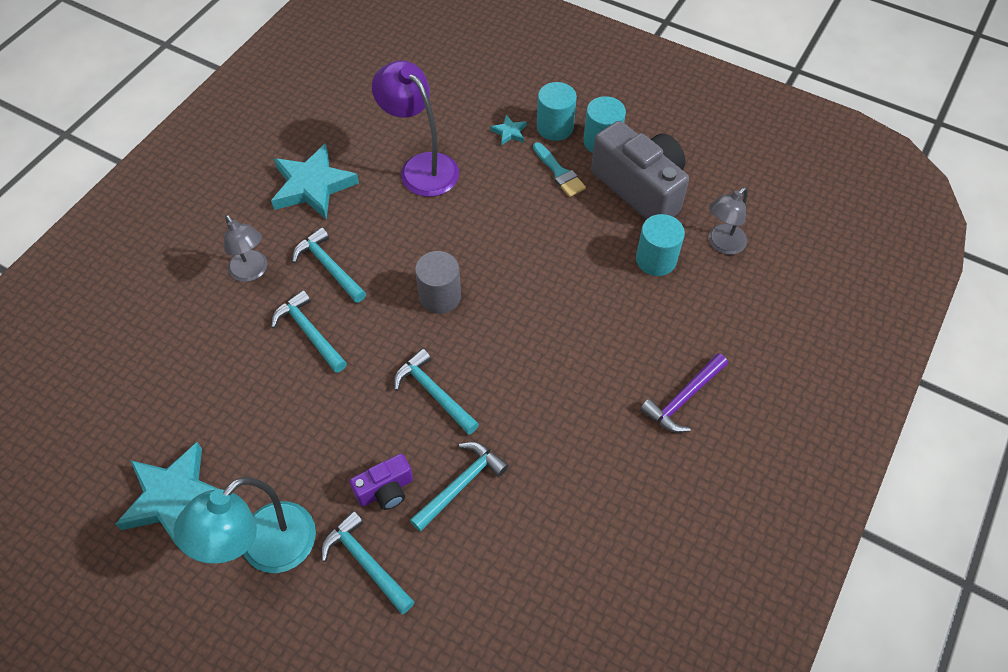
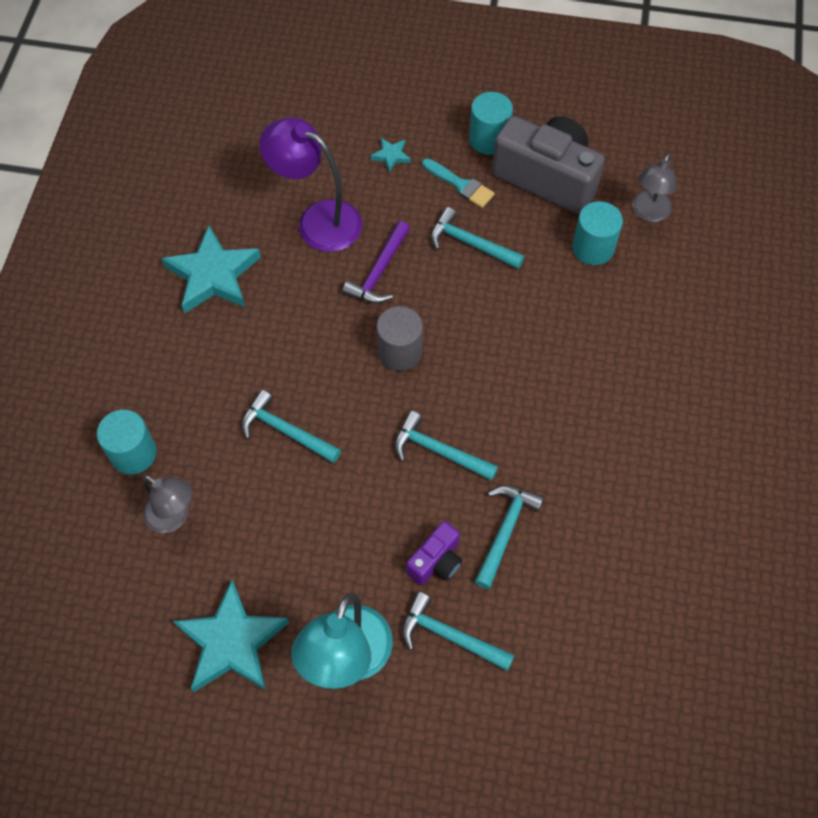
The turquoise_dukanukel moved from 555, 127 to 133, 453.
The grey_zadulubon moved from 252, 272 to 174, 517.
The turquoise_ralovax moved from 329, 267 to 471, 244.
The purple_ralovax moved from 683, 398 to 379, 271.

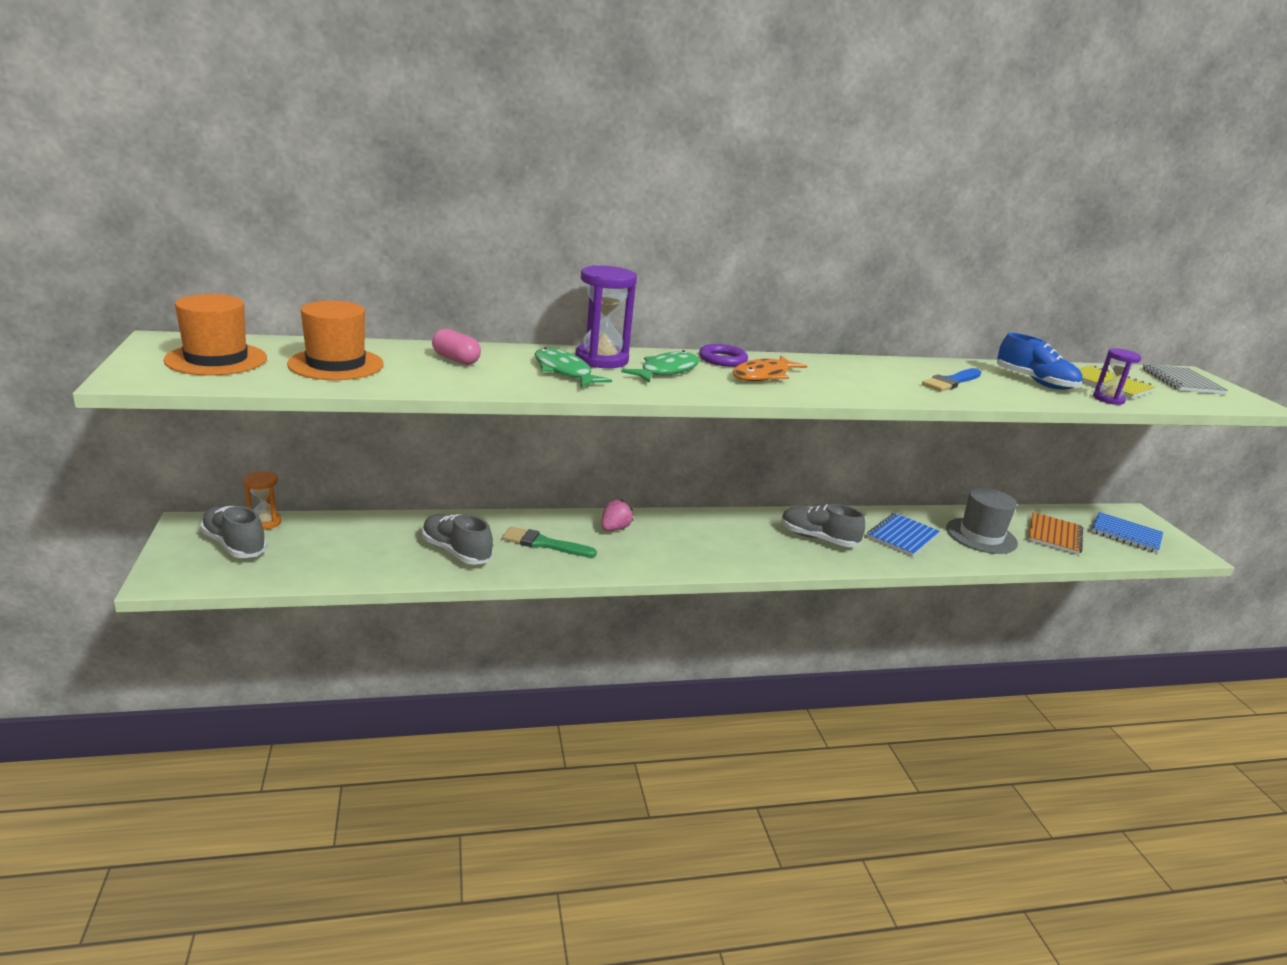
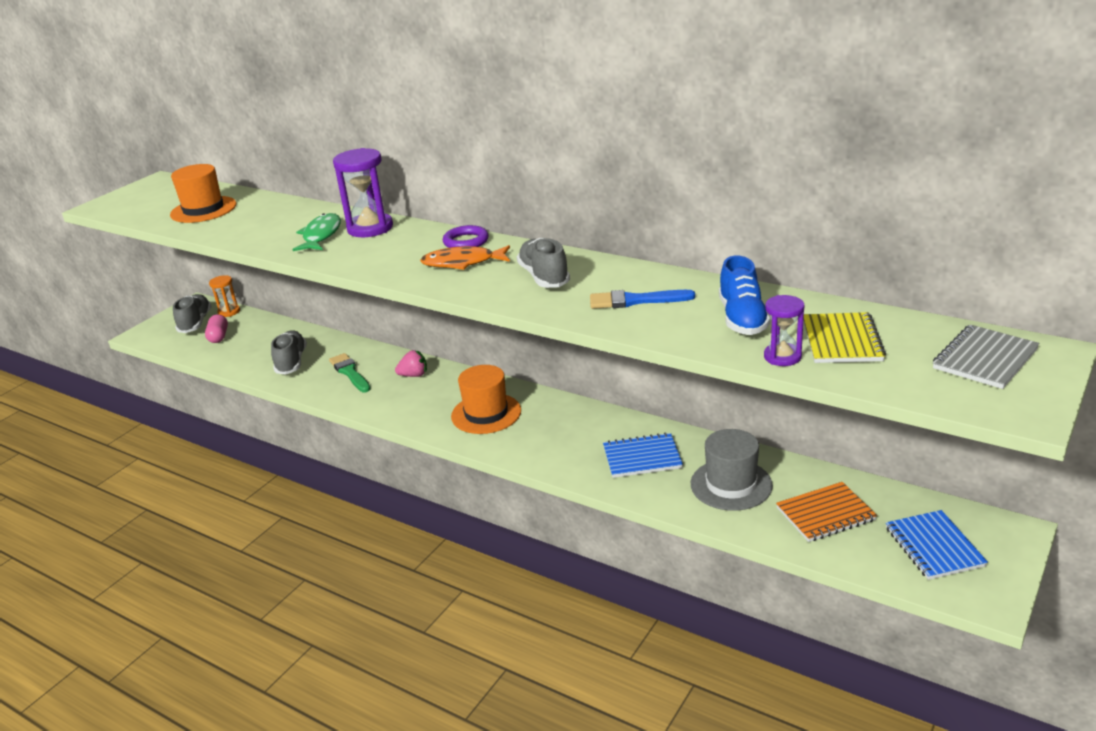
The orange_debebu moved from 216, 359 to 486, 413.
The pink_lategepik moved from 456, 360 to 218, 336.
The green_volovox at 666, 371 disappeared.
The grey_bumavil moved from 818, 538 to 544, 277.

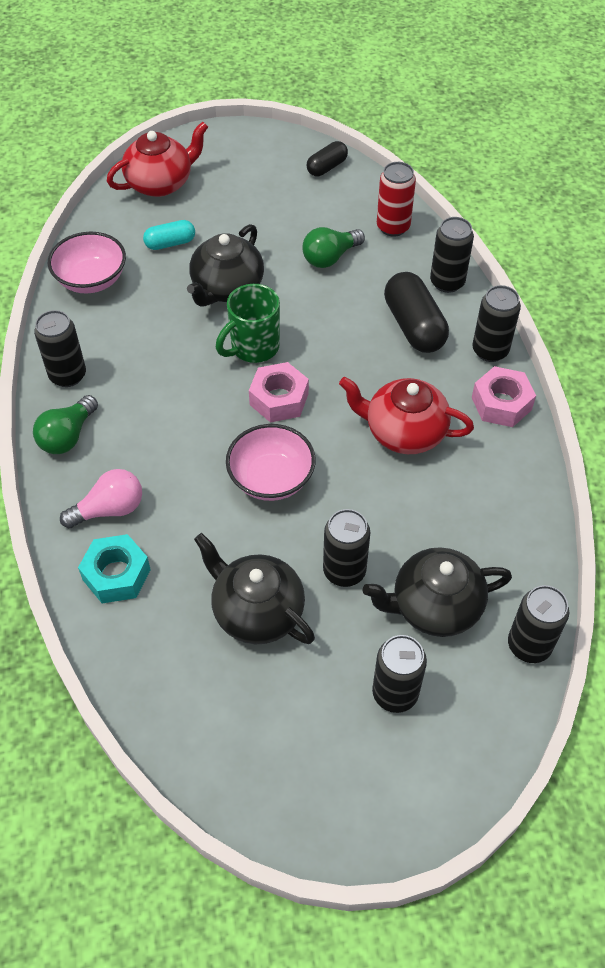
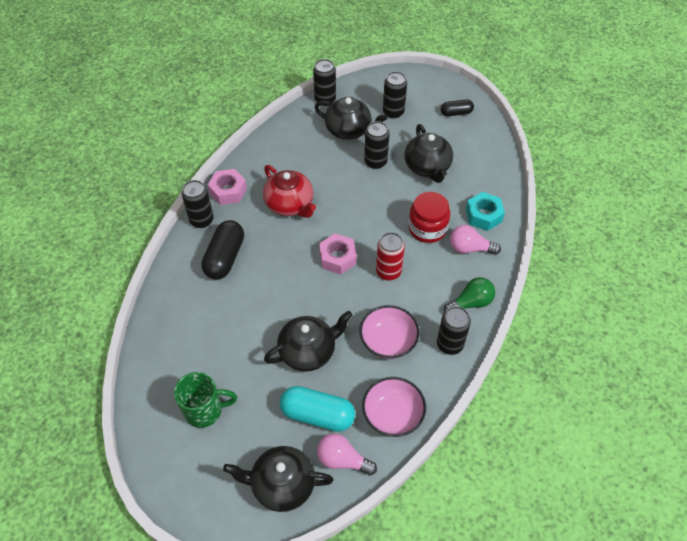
The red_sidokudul at 161, 183 became the black_sidokudul at 282, 485.
The black_lategepik moved from 327, 167 to 456, 113.
The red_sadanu moved from 393, 227 to 388, 272.
The black_sadanu at 447, 282 disappeared.
The turquoise_lategepik at 170, 243 changed to 1.72 times the size.
The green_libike at 330, 257 disappeared.
The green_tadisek moved from 253, 348 to 205, 410.
The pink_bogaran moved from 271, 478 to 388, 341.
The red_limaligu at 427, 228 appeared.
The pink_libike at 342, 460 appeared.

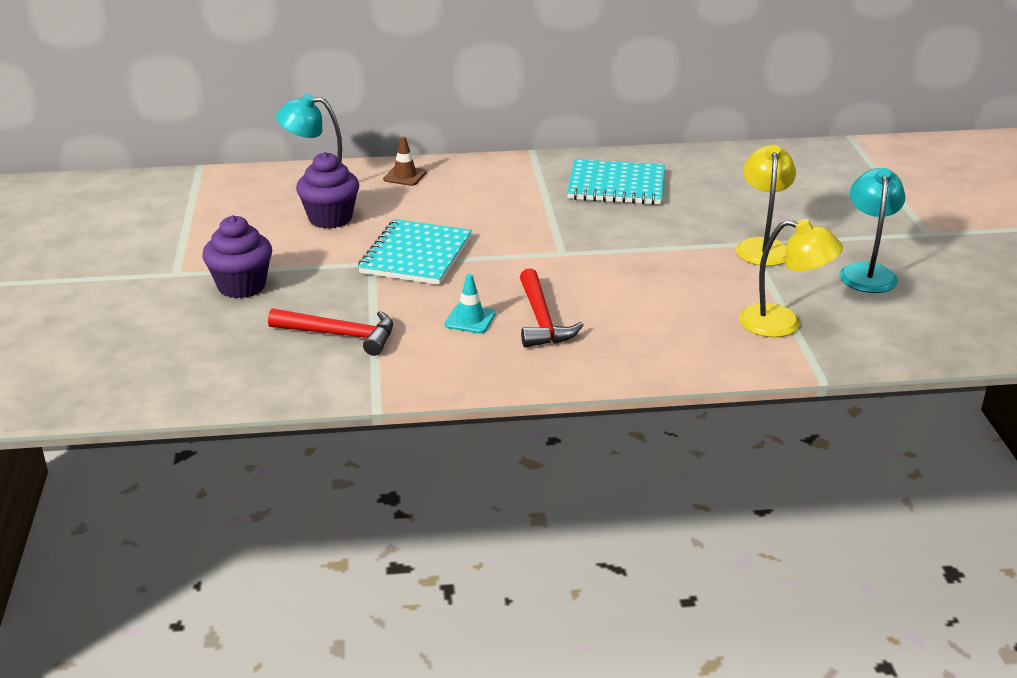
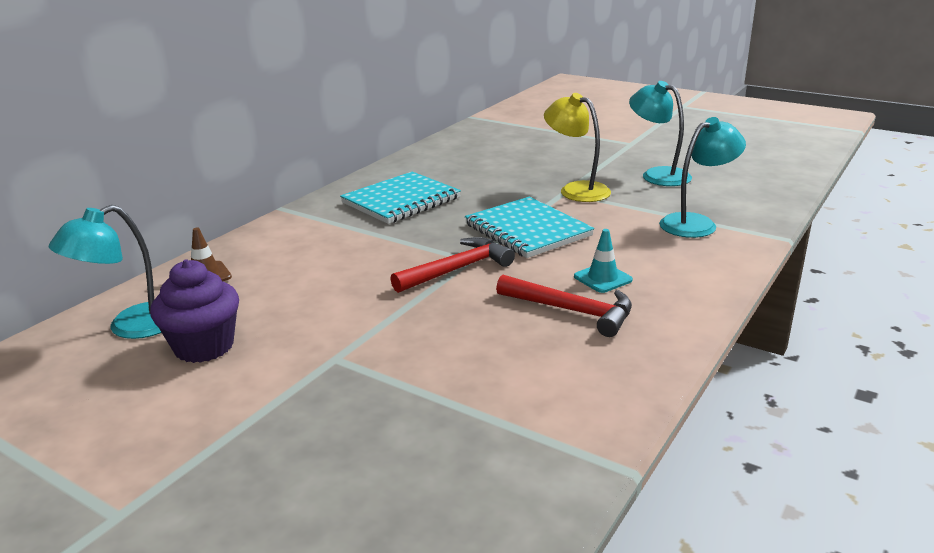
The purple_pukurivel at 242, 286 disappeared.
The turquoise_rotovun moved from 416, 255 to 527, 230.
The yellow_zadulubon at 783, 324 became the turquoise_zadulubon at 696, 223.
The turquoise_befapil moved from 470, 319 to 602, 278.
The red_ralovax moved from 340, 335 to 457, 269.

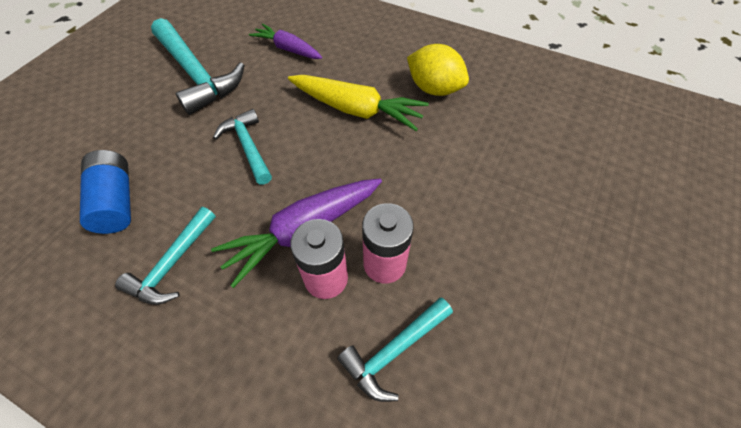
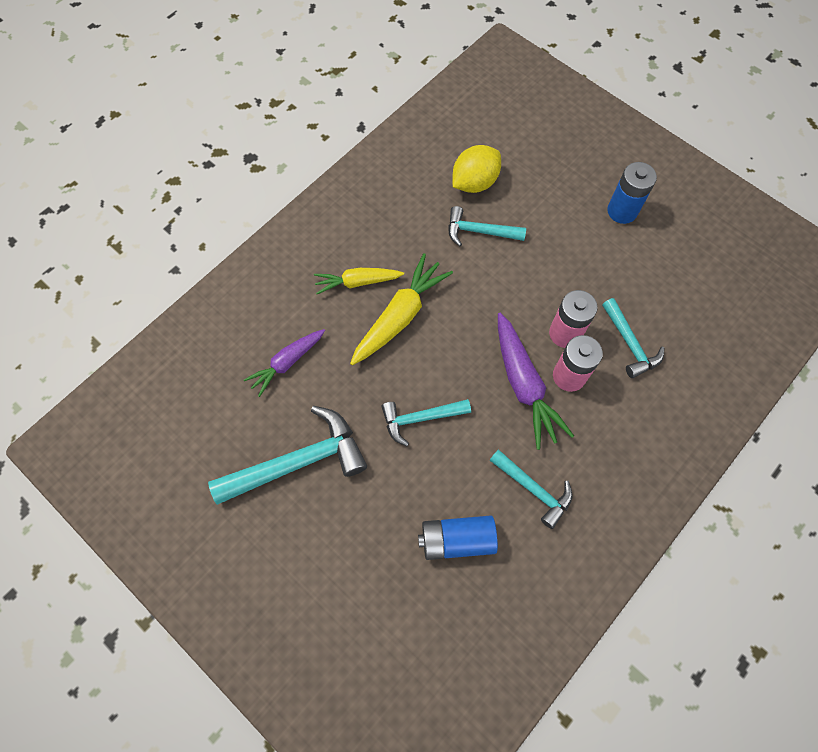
The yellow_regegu moved from 434, 89 to 474, 182.
The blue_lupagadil at 622, 211 appeared.
The turquoise_ralovax at 479, 231 appeared.
The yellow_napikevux at 357, 282 appeared.

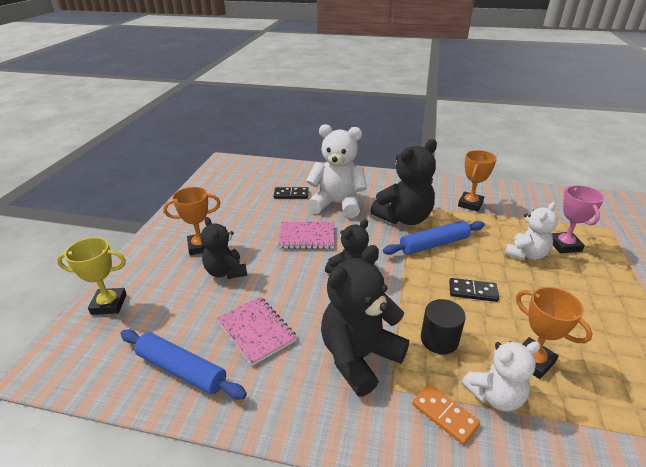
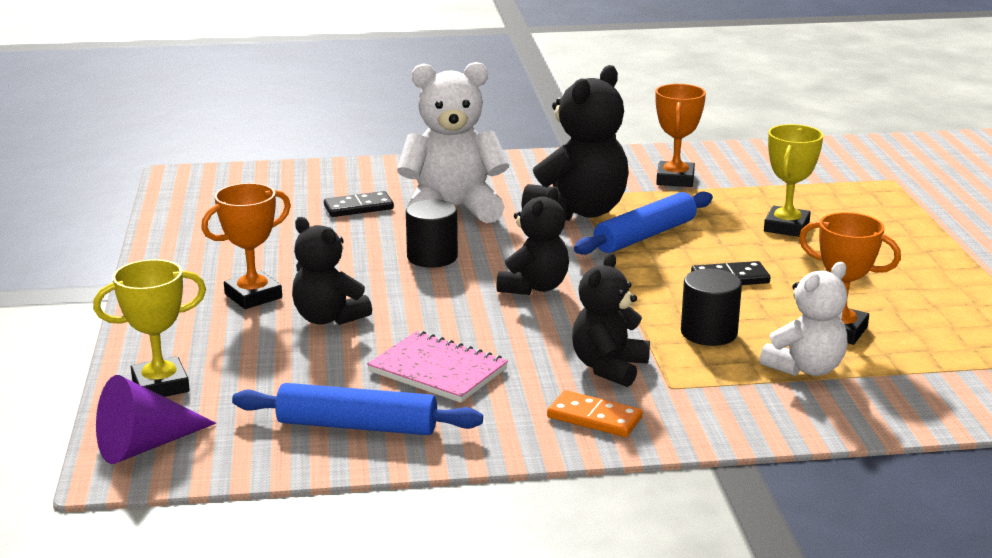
The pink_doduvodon at 564, 245 disappeared.
The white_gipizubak at 526, 254 was replaced by the yellow_doduvodon at 786, 227.
The pink_rotovun at 307, 237 was replaced by the black_dukanukel at 432, 257.
The black_gipizubak at 359, 357 changed to 0.63 times the size.
The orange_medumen moved from 444, 414 to 594, 418.
The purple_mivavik at 145, 445 appeared.

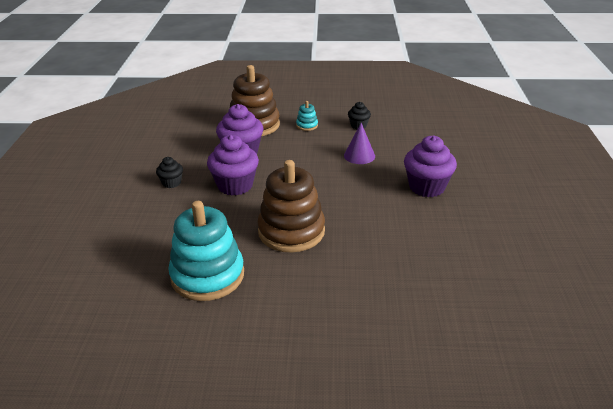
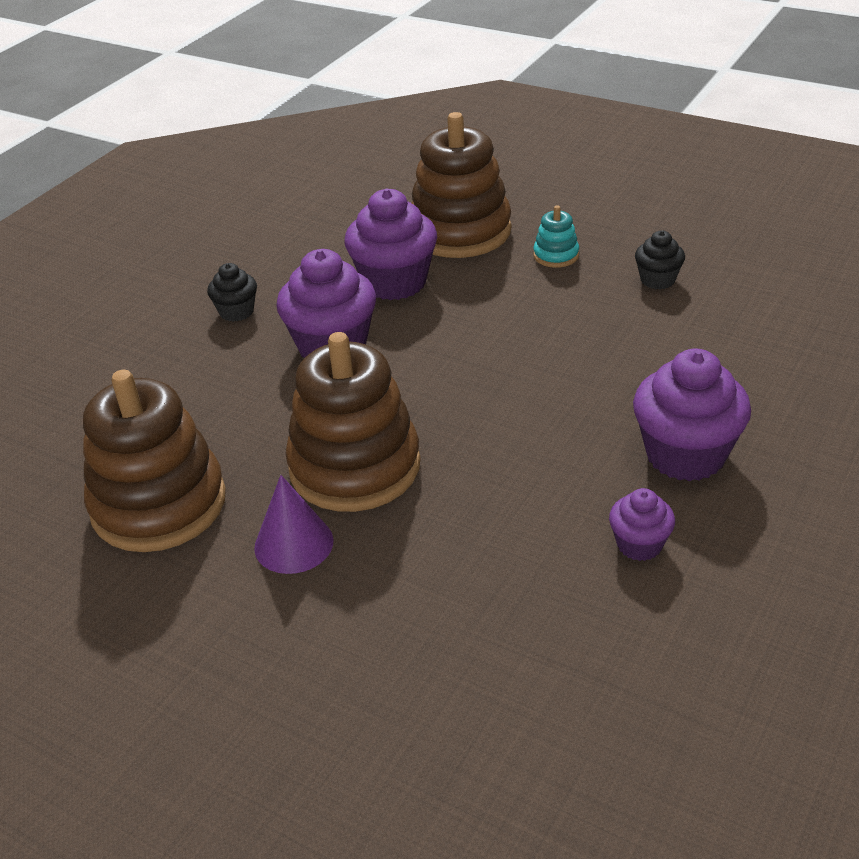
The purple_mivavik moved from 359, 156 to 294, 544.
The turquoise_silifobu at 207, 276 became the brown_silifobu at 159, 504.
The purple_pukurivel at 639, 544 appeared.

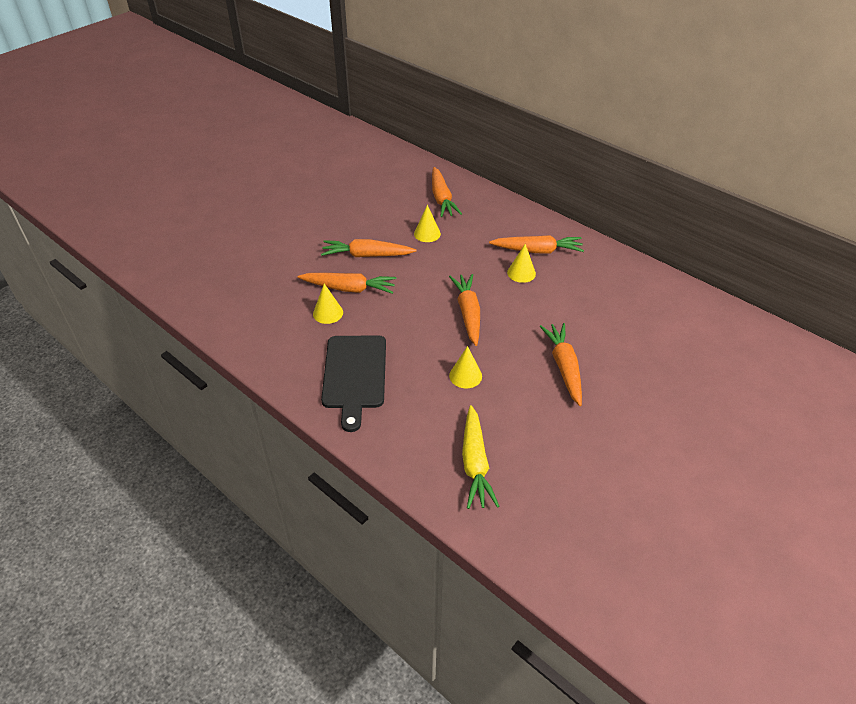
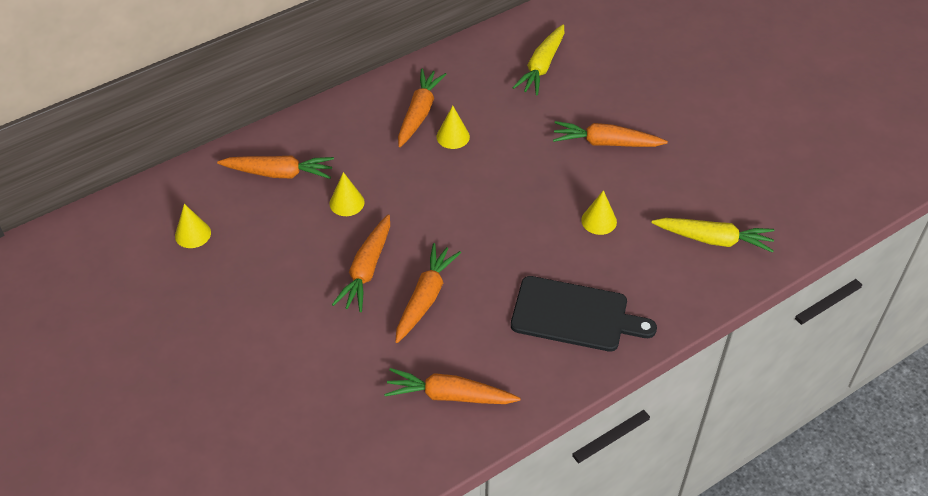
The orange_napikevux moved from 468, 313 to 449, 395.
The yellow_mivavik moved from 328, 313 to 193, 234.
The yellow_napikevux at 542, 66 appeared.

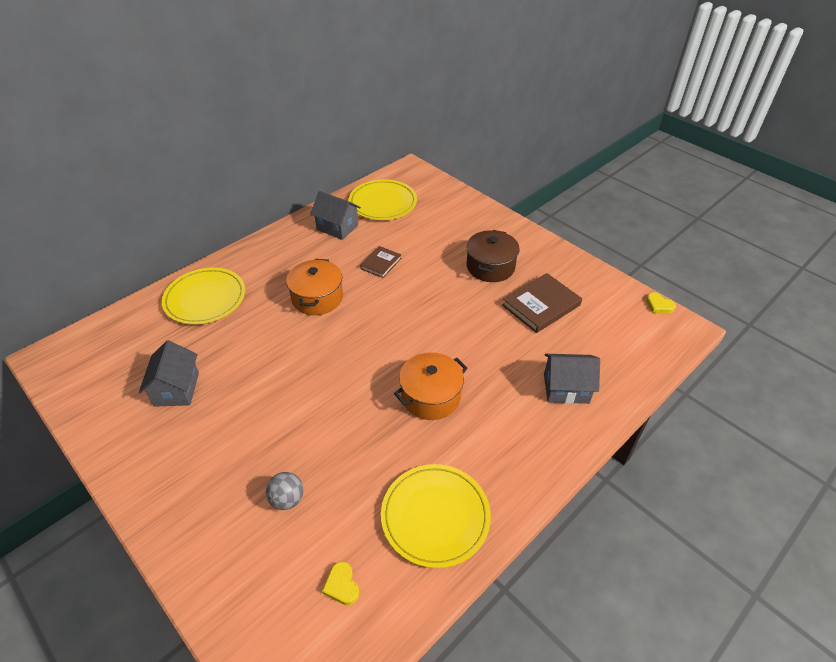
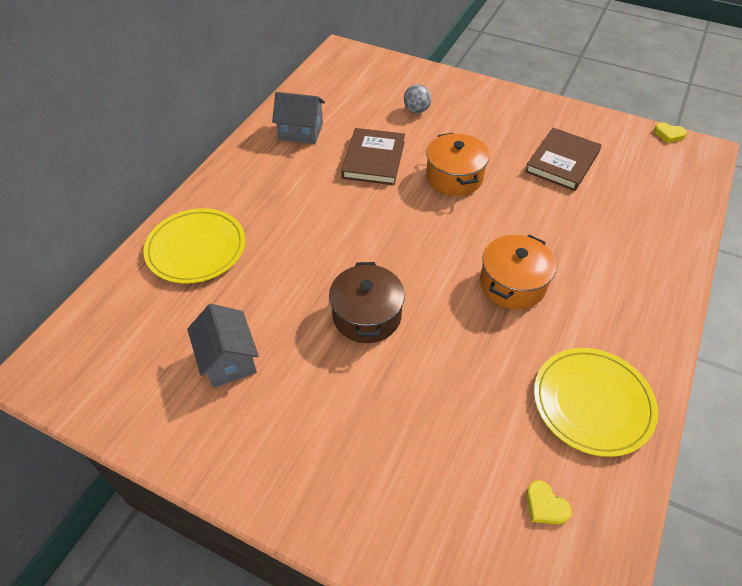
The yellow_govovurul at 383, 203 disappeared.
The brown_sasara moved from 490, 266 to 367, 315.
The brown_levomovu at 381, 263 changed to 1.69 times the size.
The orange_sasara moved from 317, 298 to 454, 177.
The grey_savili at 566, 388 disappeared.
The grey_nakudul moved from 287, 499 to 416, 110.

